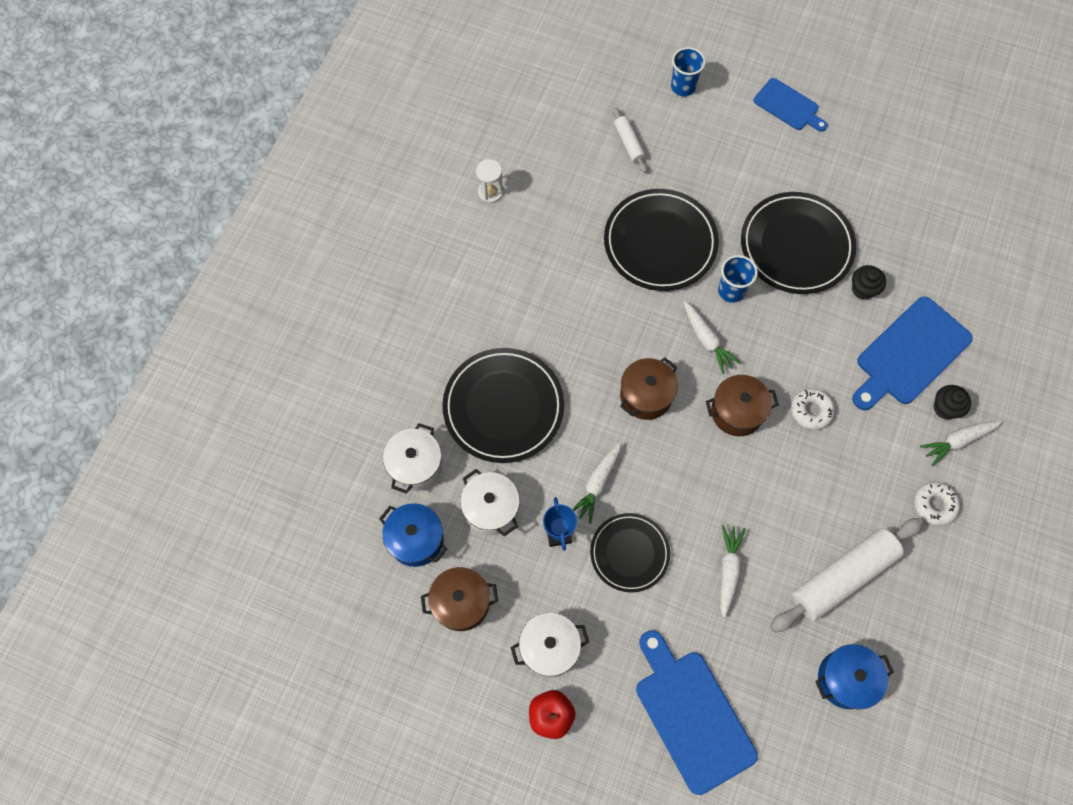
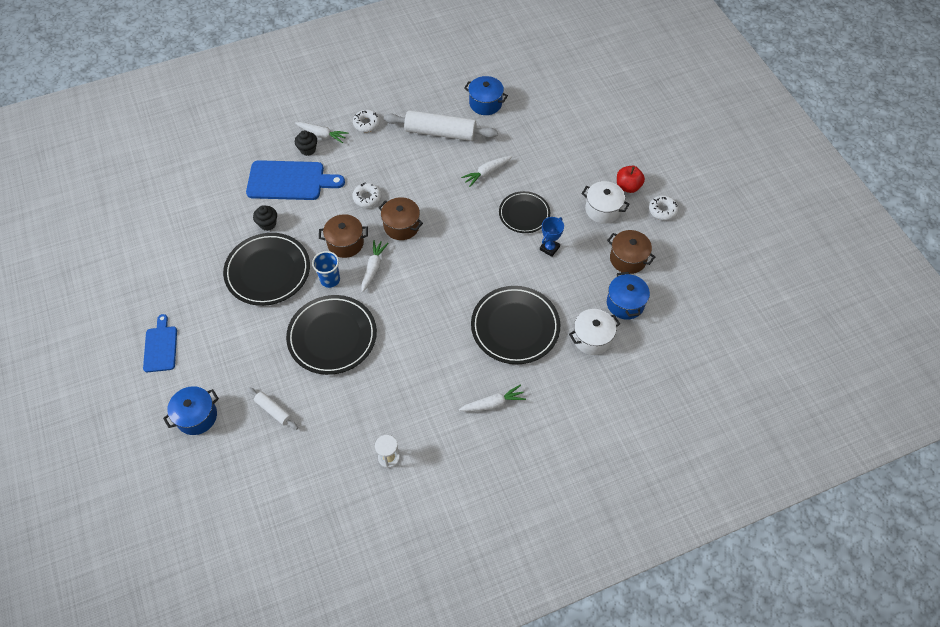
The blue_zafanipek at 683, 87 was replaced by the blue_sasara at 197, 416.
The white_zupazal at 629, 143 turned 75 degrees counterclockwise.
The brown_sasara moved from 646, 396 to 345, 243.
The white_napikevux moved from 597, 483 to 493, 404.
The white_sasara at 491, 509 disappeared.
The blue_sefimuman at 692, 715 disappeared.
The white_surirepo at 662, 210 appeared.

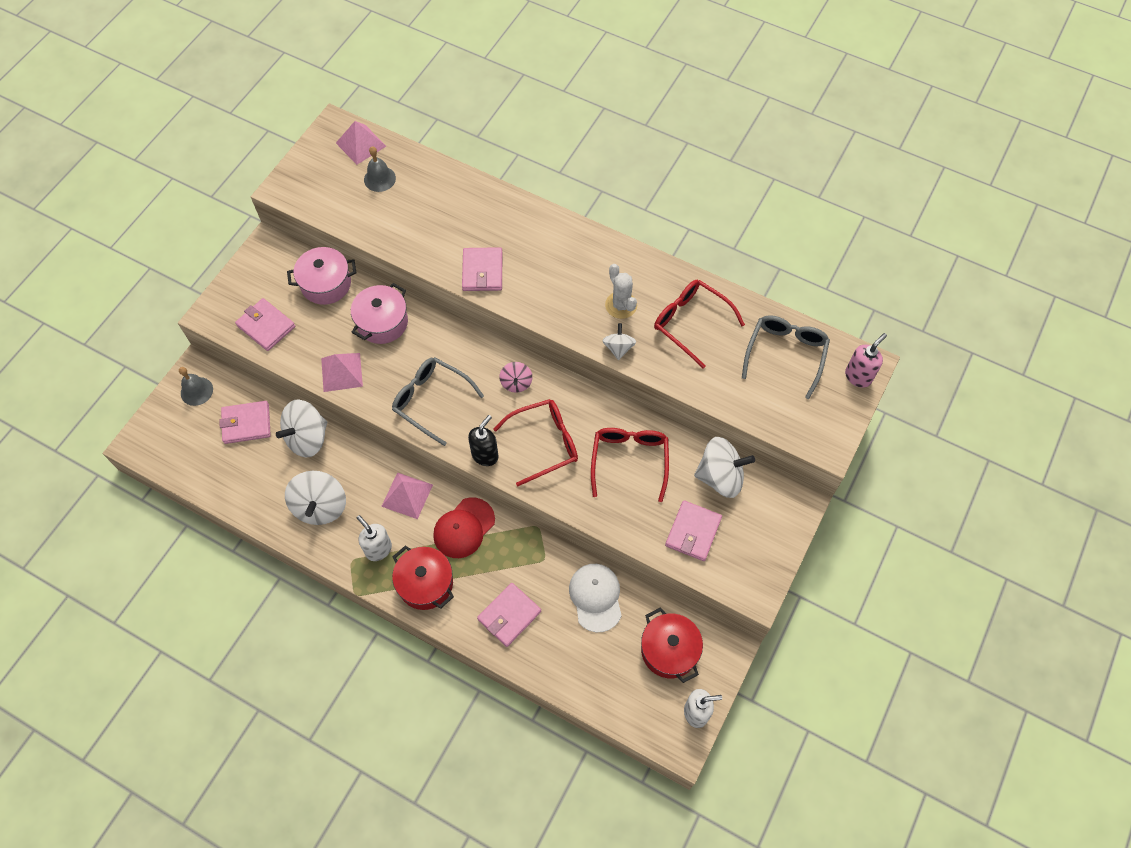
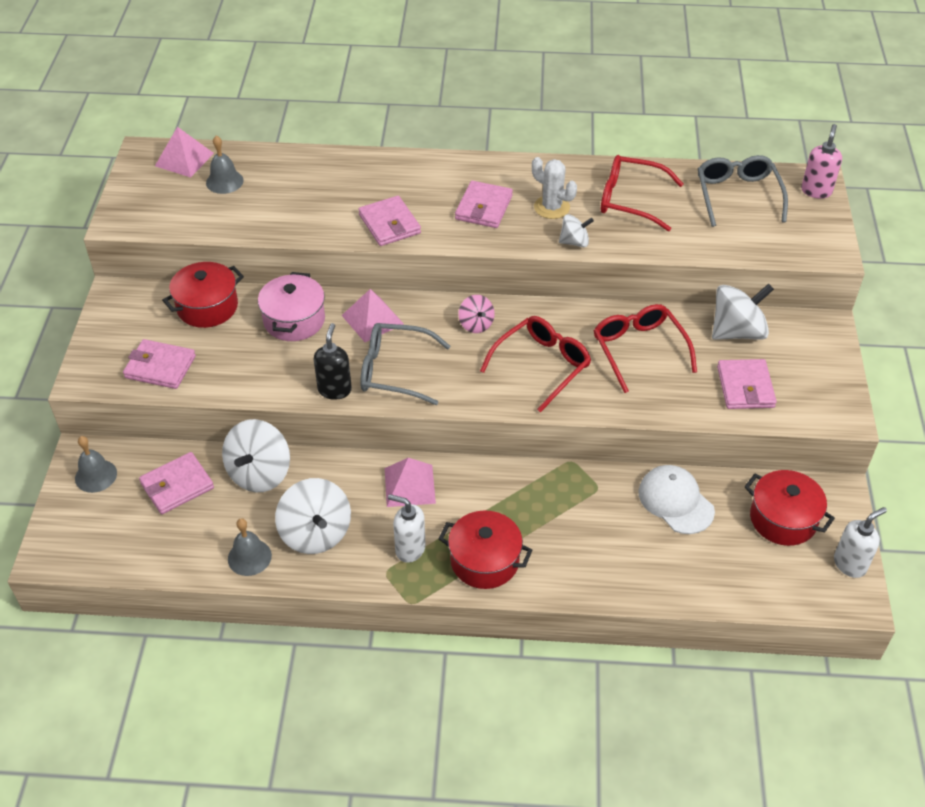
The pink_sasara at 326, 284 became the red_sasara at 207, 307.
The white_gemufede at 618, 348 turned 105 degrees clockwise.
The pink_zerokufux moved from 341, 372 to 372, 319.
The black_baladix moved from 485, 455 to 335, 390.
The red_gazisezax at 464, 528 disappeared.
The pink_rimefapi moved from 509, 615 to 484, 208.
The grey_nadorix at 249, 557 appeared.

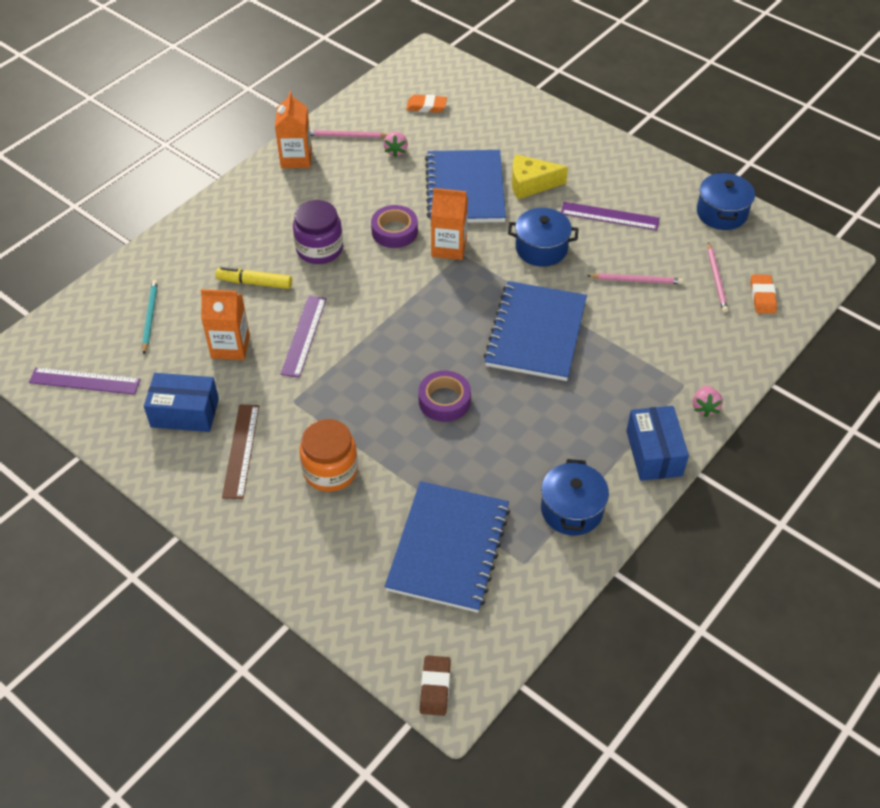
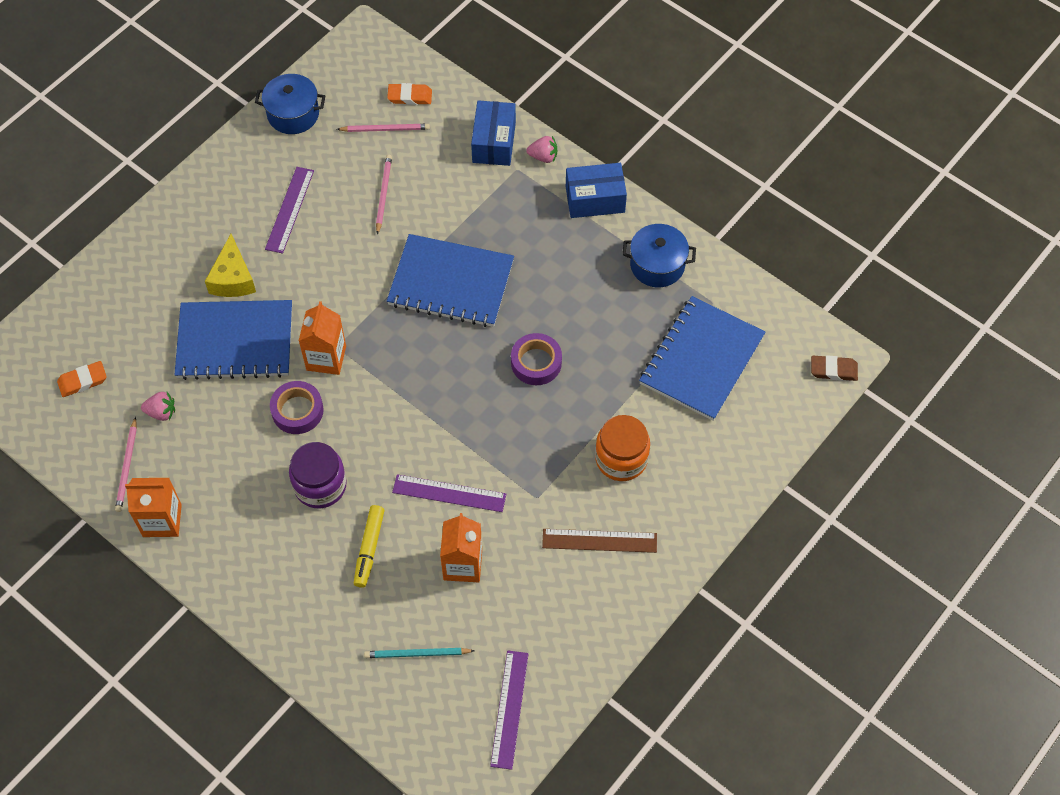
The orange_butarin at 426, 106 turned 60 degrees clockwise.
The blue_sasara at 541, 249 disappeared.
The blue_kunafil moved from 185, 413 to 494, 142.
The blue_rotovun at 448, 548 turned 75 degrees counterclockwise.

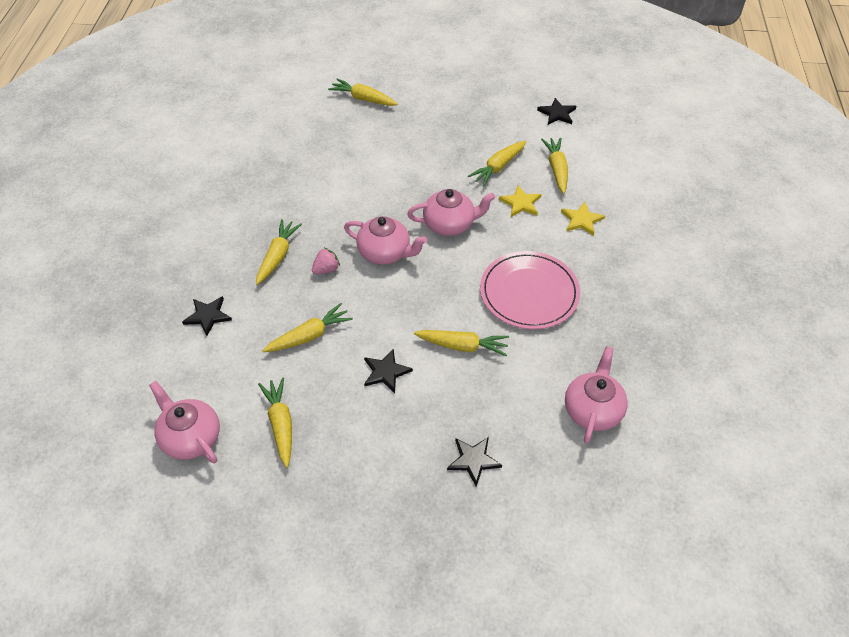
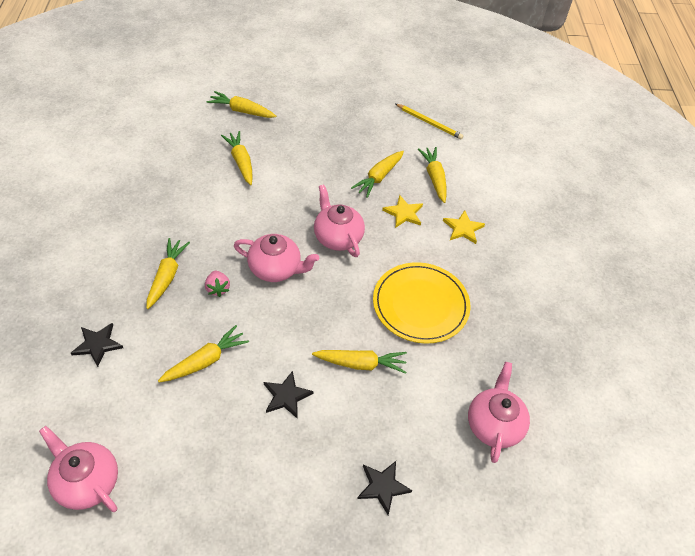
The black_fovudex at 557, 113 was replaced by the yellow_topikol at 429, 123.
The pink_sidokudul at 450, 224 turned 105 degrees counterclockwise.
The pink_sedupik at 326, 269 turned 120 degrees clockwise.
The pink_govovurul at 529, 292 became the yellow_govovurul at 420, 304.
The yellow_napikevux moved from 281, 424 to 241, 162.

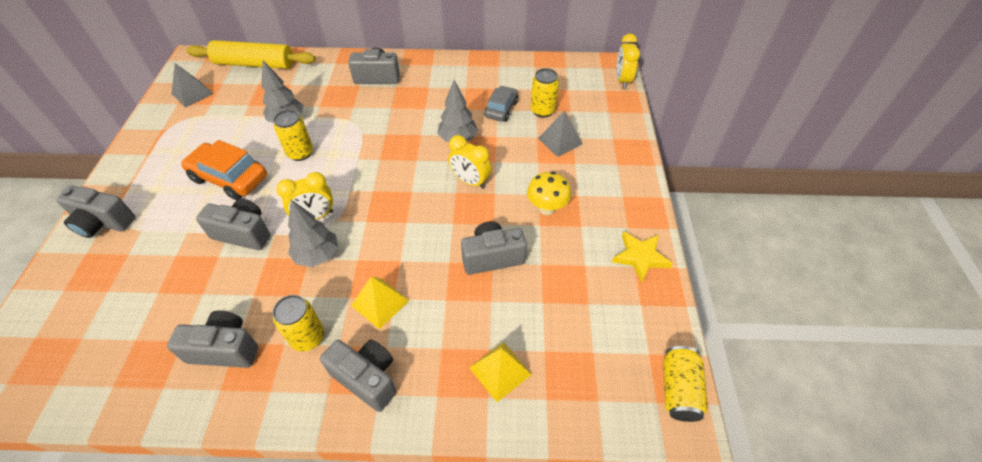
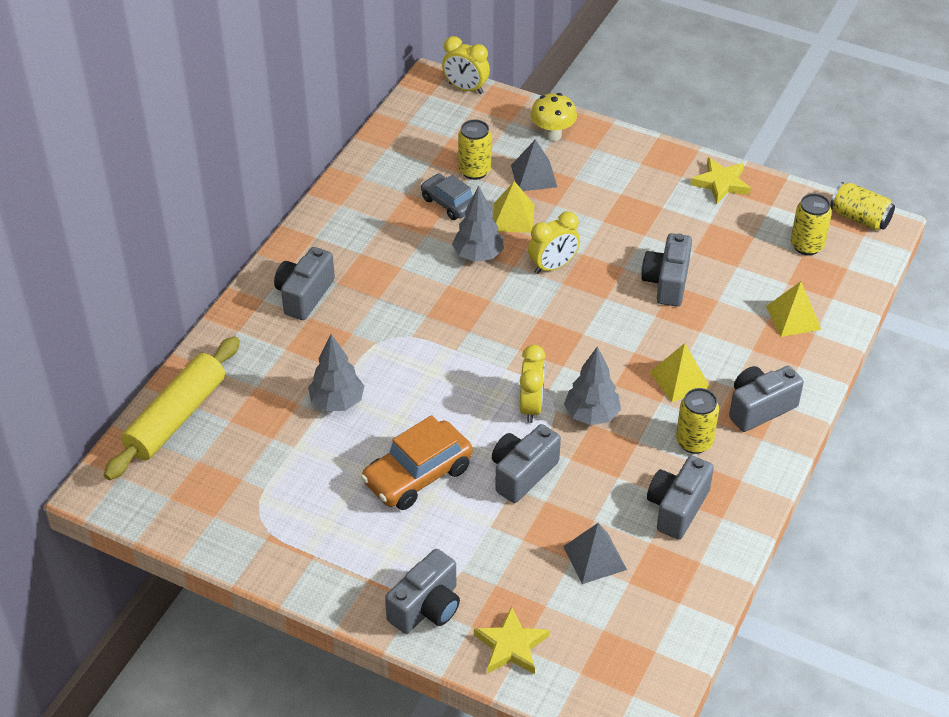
The grey_zerokufux moved from 192, 93 to 594, 558.
The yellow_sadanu moved from 300, 153 to 807, 246.
The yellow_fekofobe moved from 546, 208 to 552, 135.
The yellow_zerokufux at 513, 218 appeared.
The yellow_fovudex at 511, 646 appeared.

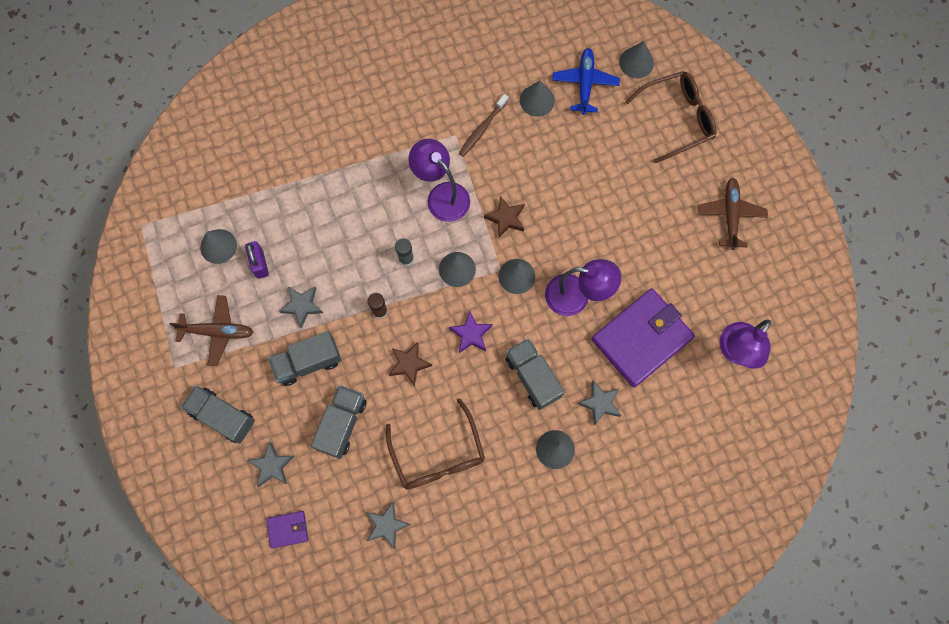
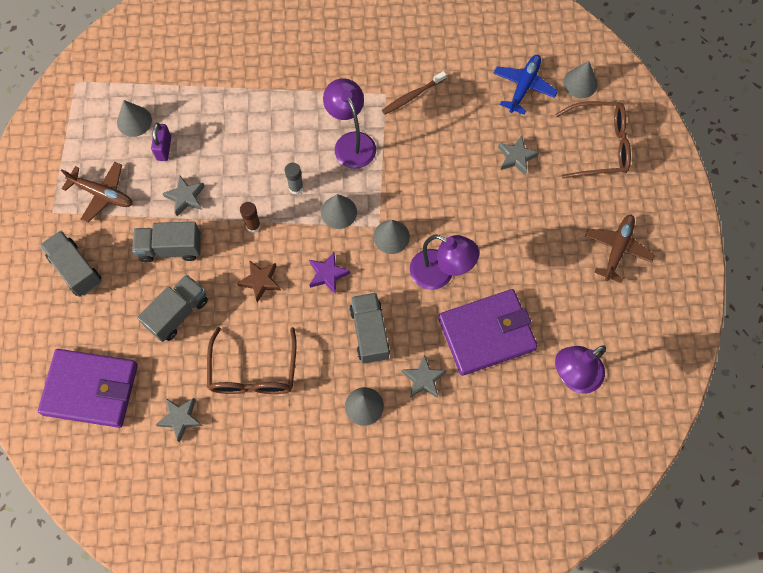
The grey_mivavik at 537, 100 disappeared.
The brown_fovudex at 506, 218 disappeared.
The grey_fovudex moved from 272, 466 to 516, 157.
The purple_rimefapi at 288, 529 changed to 2.27 times the size.

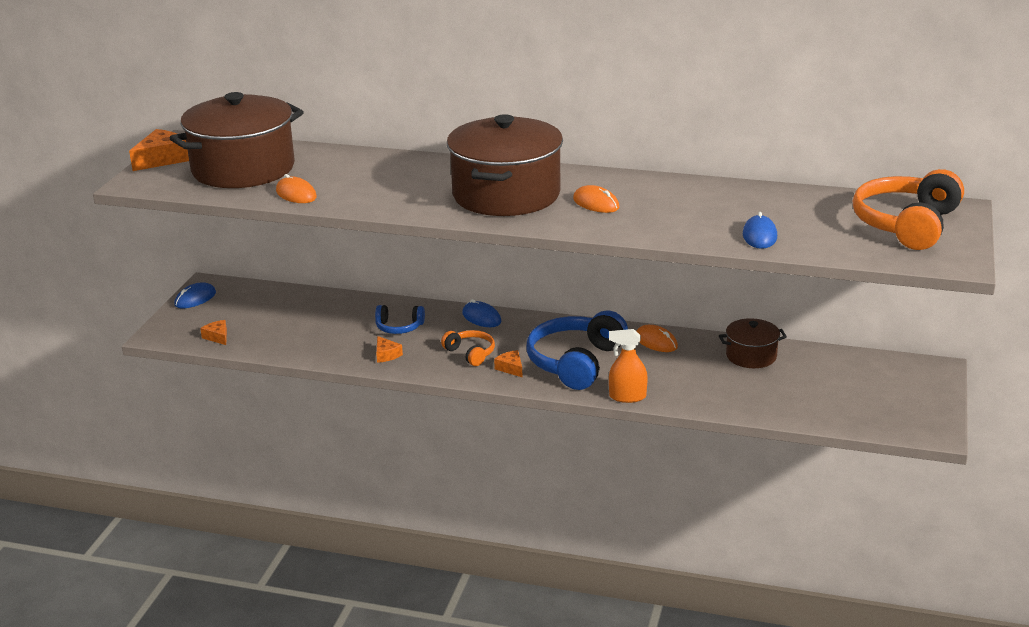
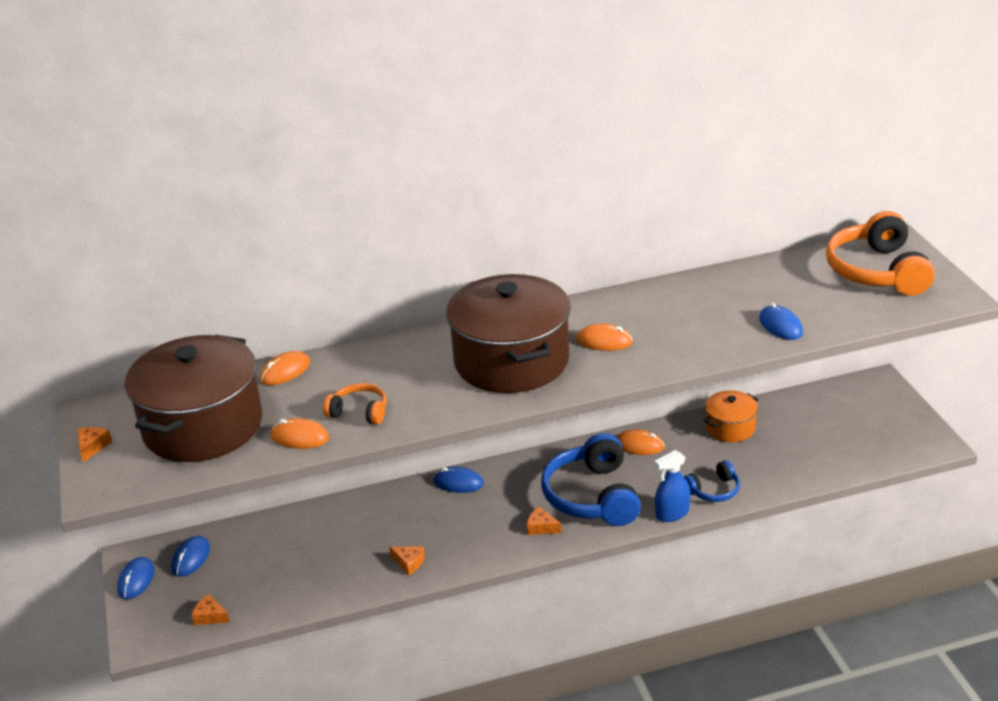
The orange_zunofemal at 162, 159 changed to 0.55 times the size.
The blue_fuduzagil moved from 399, 327 to 713, 490.
The brown_sasara at 751, 356 became the orange_sasara at 730, 428.
The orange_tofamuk at 627, 397 became the blue_tofamuk at 672, 513.
The orange_fuduzagil moved from 470, 353 to 359, 412.
The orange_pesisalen at 285, 371 appeared.
The blue_pesisalen at 191, 558 appeared.

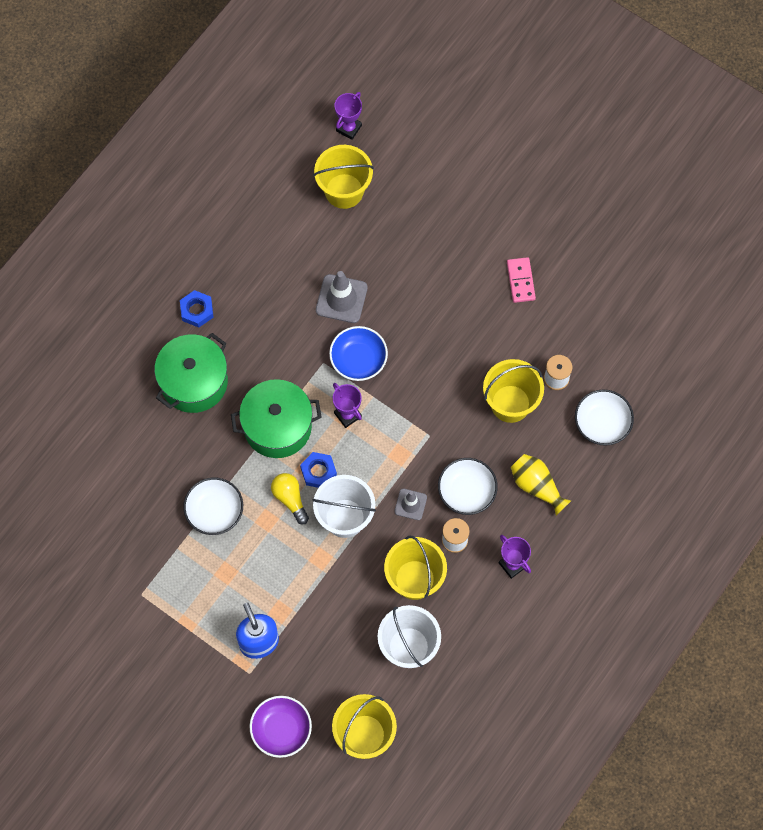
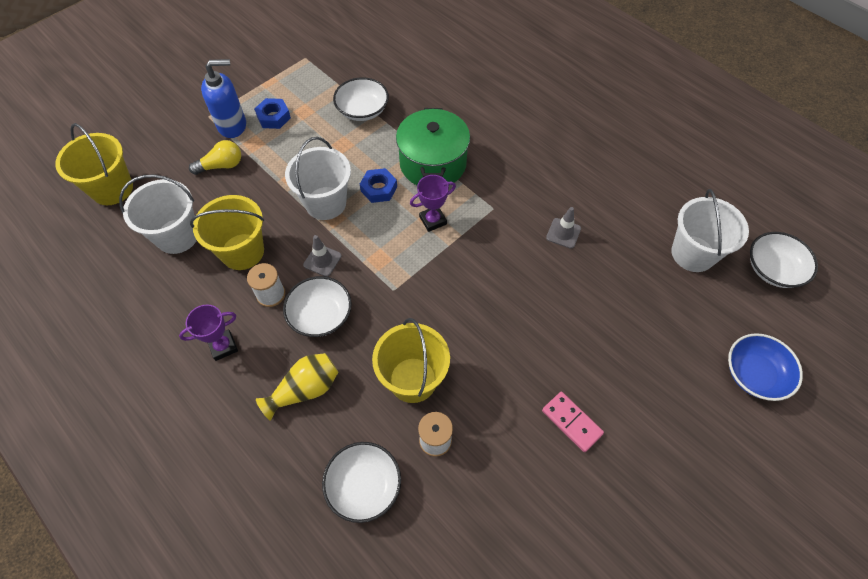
The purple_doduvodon at 349, 128 was replaced by the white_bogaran at 773, 269.
The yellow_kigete at 344, 191 became the white_kigete at 693, 253.
The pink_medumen at 521, 281 turned 45 degrees clockwise.
The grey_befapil at 341, 299 changed to 0.60 times the size.
The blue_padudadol moved from 197, 311 to 273, 117.
The blue_bogaran moved from 358, 359 to 754, 374.
The green_sasara at 194, 382 disappeared.
The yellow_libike moved from 290, 499 to 221, 166.
The purple_bogaran at 281, 730 disappeared.

